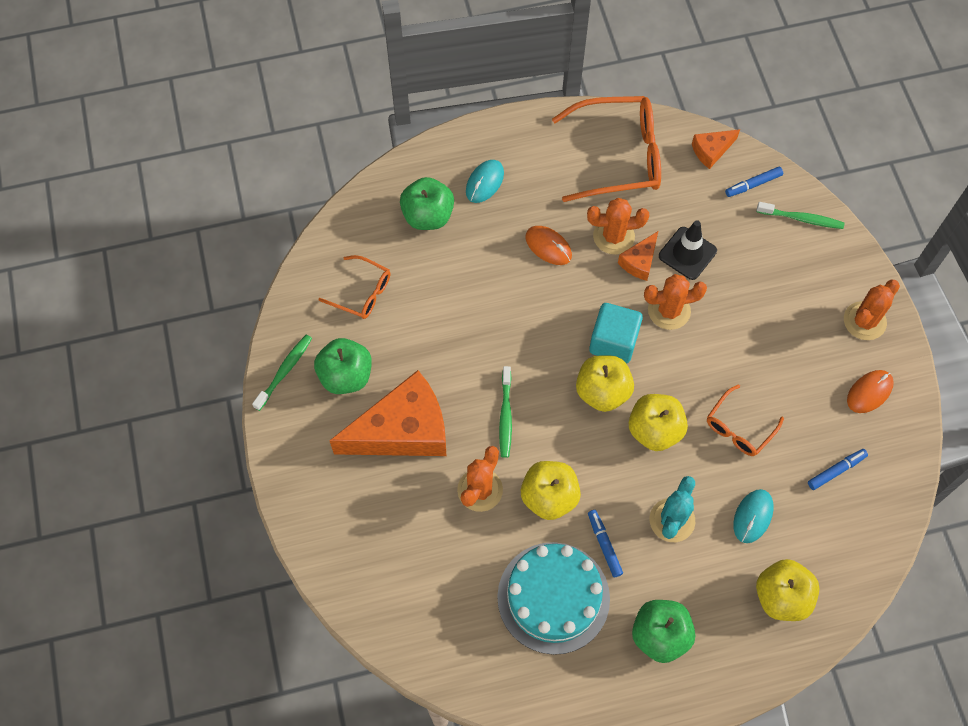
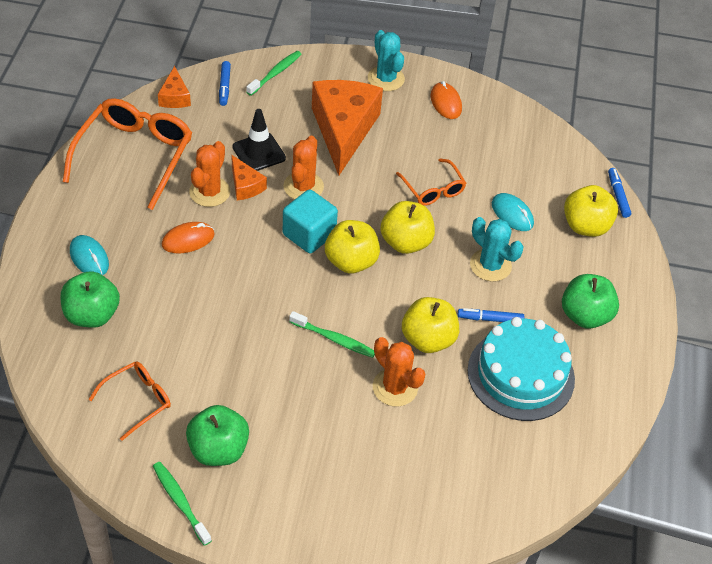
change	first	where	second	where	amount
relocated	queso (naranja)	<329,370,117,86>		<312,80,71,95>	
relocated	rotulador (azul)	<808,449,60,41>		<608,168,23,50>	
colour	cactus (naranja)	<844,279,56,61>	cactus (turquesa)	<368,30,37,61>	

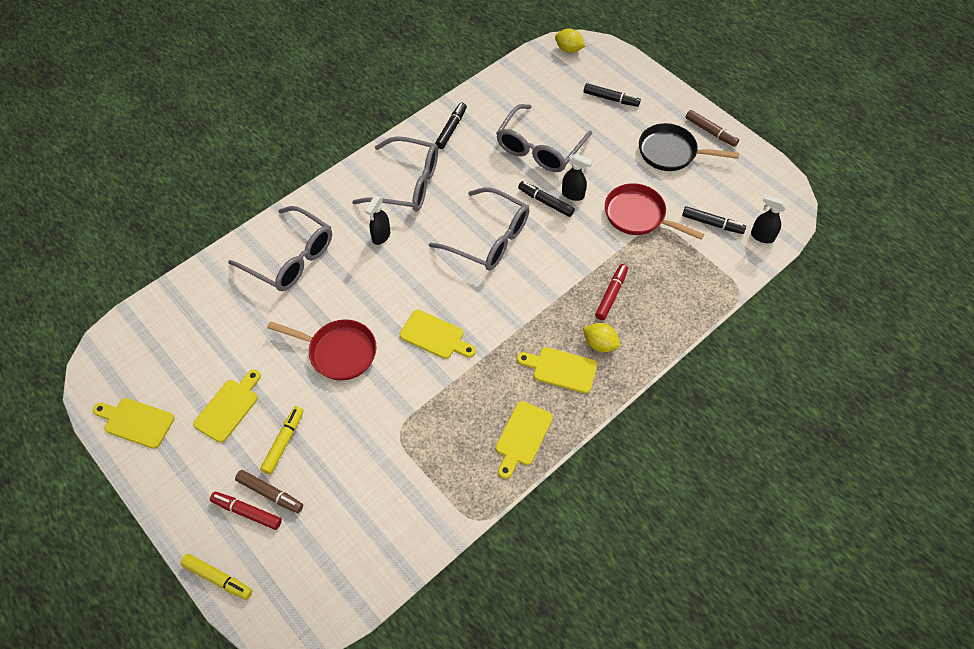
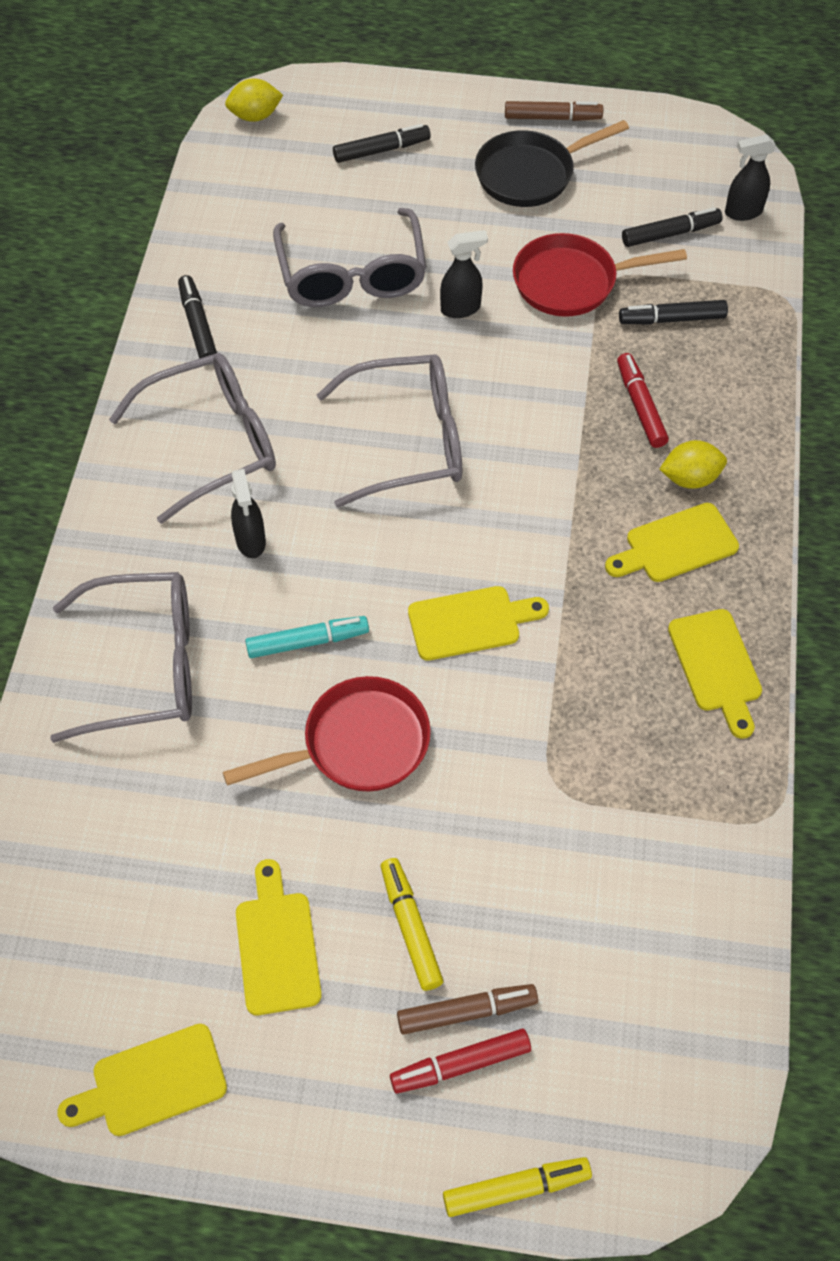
change	first	where	second	where	amount
appeared			rotulador (turquesa)	<245,616,124,42>	
relocated	rotulador (negro)	<518,181,57,36>		<619,300,109,24>	

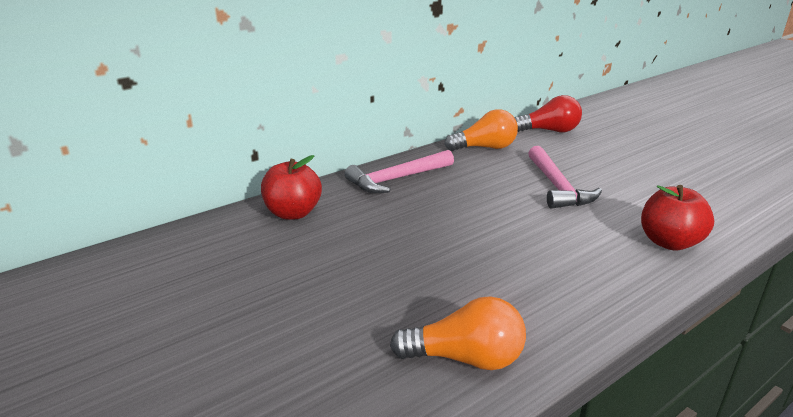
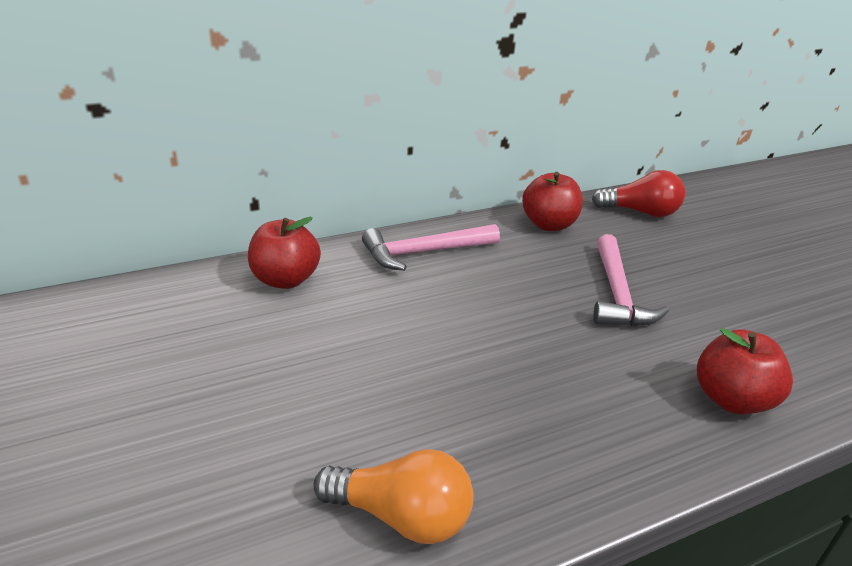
change	first	where	second	where	amount
exchanged	bombilla (naranja)	<445,109,73,42>	manzana (rojo)	<522,172,61,59>	

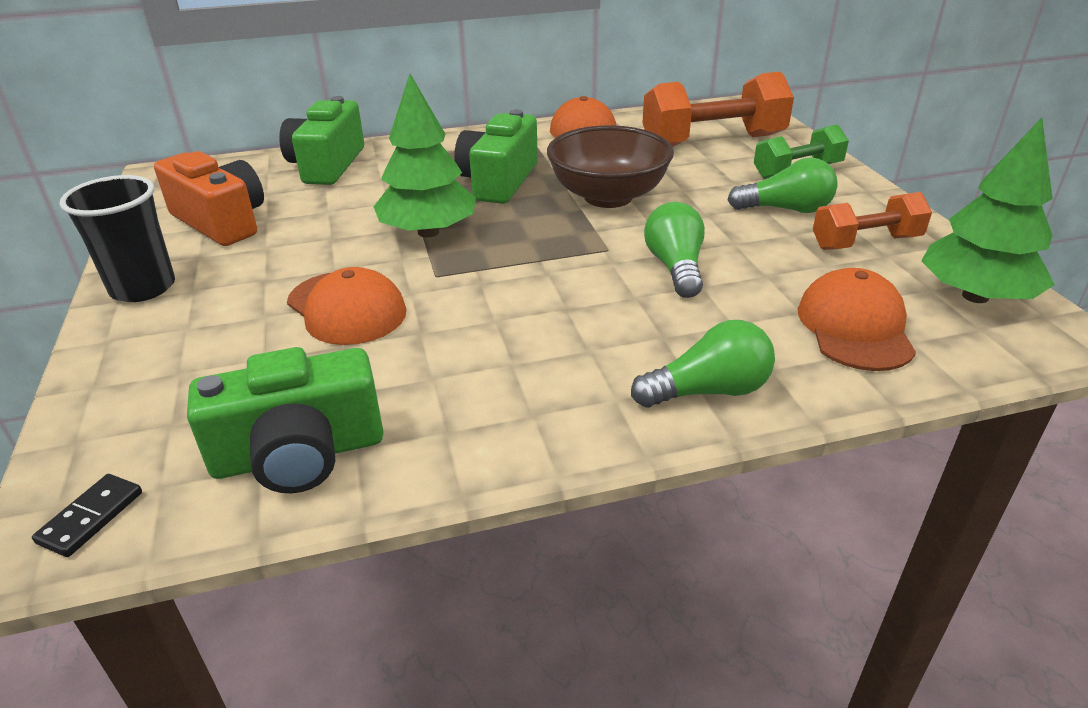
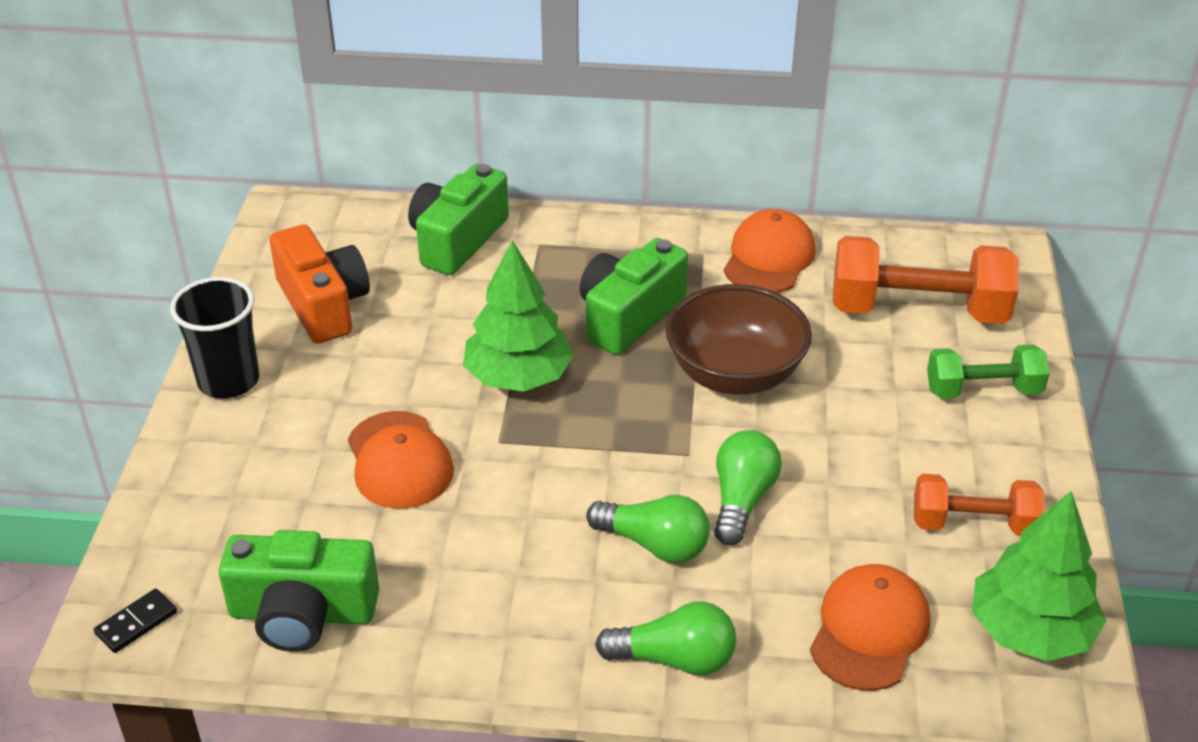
change	first	where	second	where	amount
relocated	bombilla (verde)	<727,157,111,56>		<586,495,124,68>	

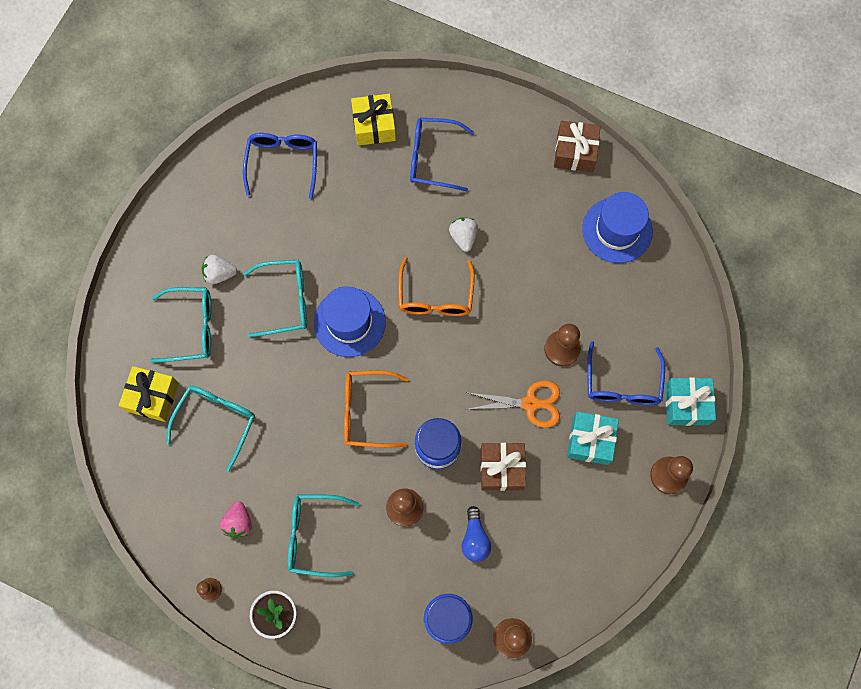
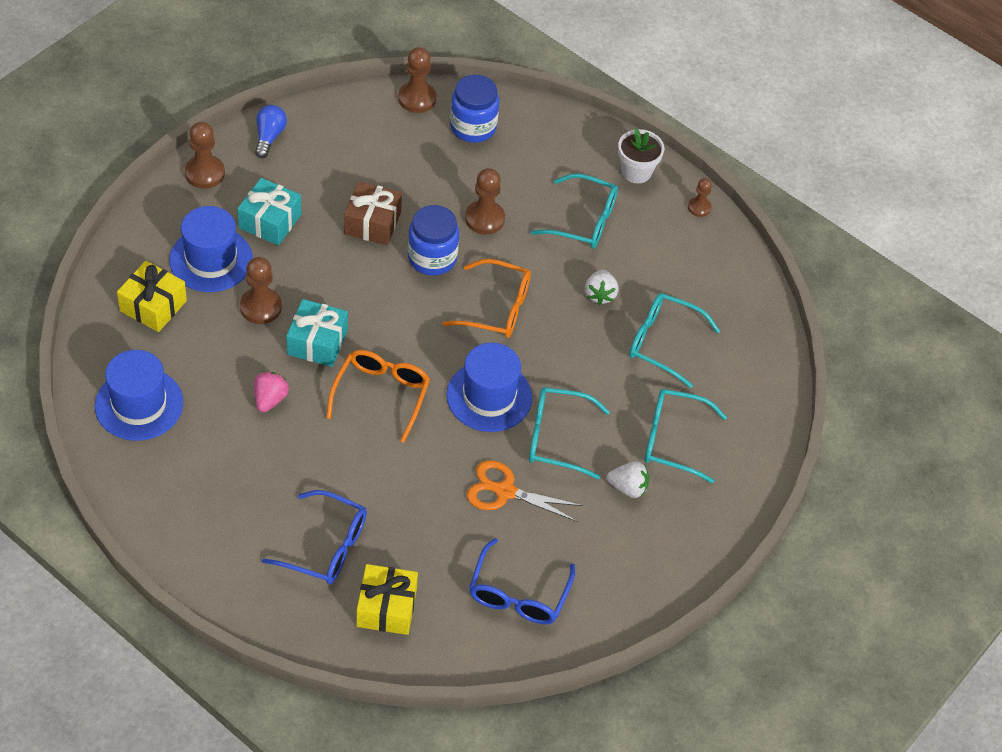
change	first	where	second	where	amount
missing	regalo (marrón)	<554,121,47,51>			
relocated	regalo (amarillo)	<119,366,60,56>		<117,261,70,71>	
relocated	fresa (rosa)	<220,501,32,37>		<254,371,35,41>	
relocated	fresa (blanco)	<449,217,29,35>		<585,270,34,35>	
relocated	bombilla (azul)	<462,506,29,56>		<255,105,32,53>	
relocated	tijeras (naranja)	<465,380,95,48>		<467,460,116,62>	
relocated	regalo (turquesa)	<665,377,51,49>		<286,299,62,68>	
exchanged	gafas (azul)	<587,341,78,64>	sombrero (azul)	<169,206,84,86>	
spun	gafas (turquesa)	<167,386,88,86>		<629,293,91,95>	75 degrees clockwise

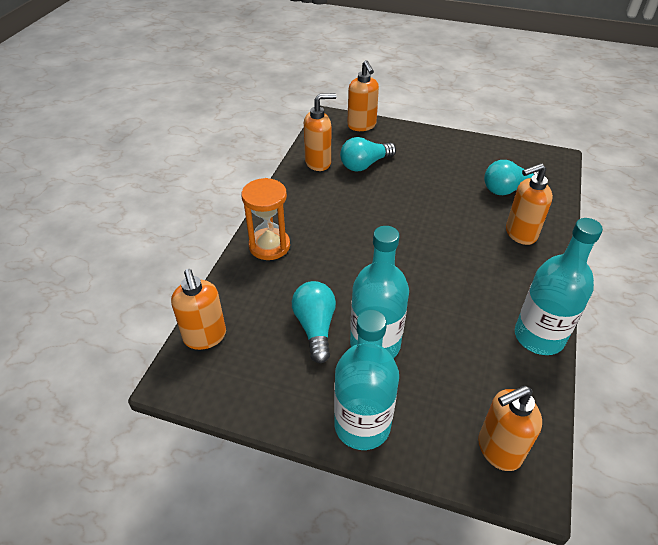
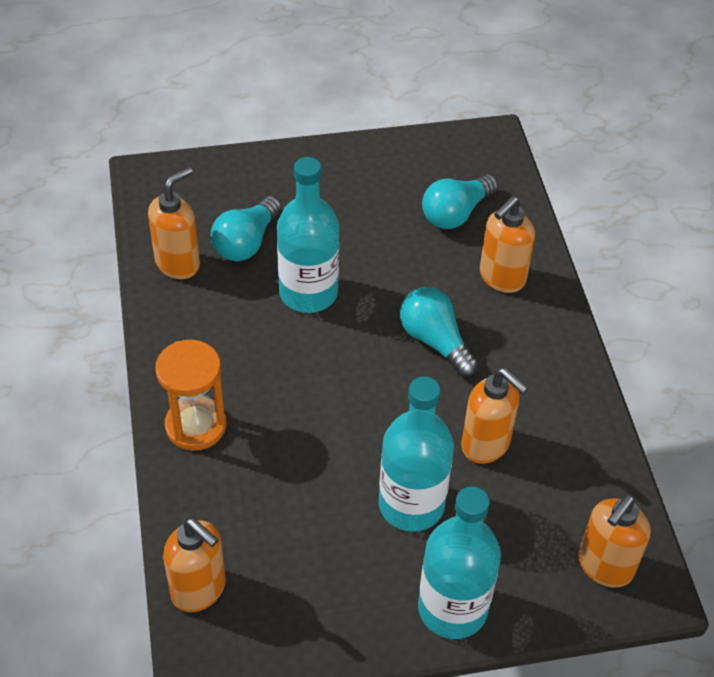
change	first	where	second	where	amount
relocated	bombilla (turquesa)	<292,281,44,82>		<400,287,78,90>	
relocated	dispensador de jabón (naranja)	<347,60,32,71>		<461,368,68,96>	
relocated	botella (turquesa)	<515,218,88,137>		<277,157,63,156>	

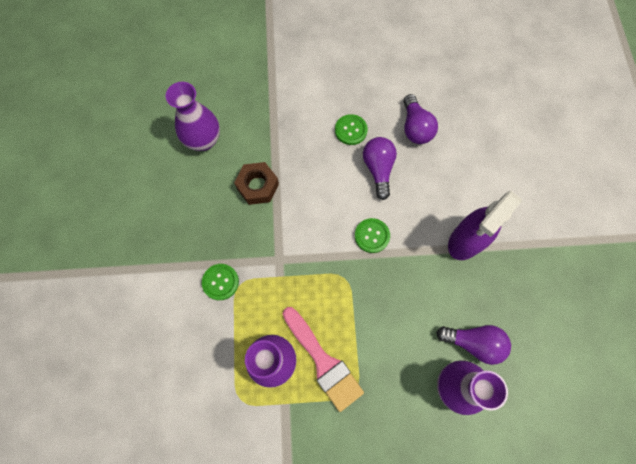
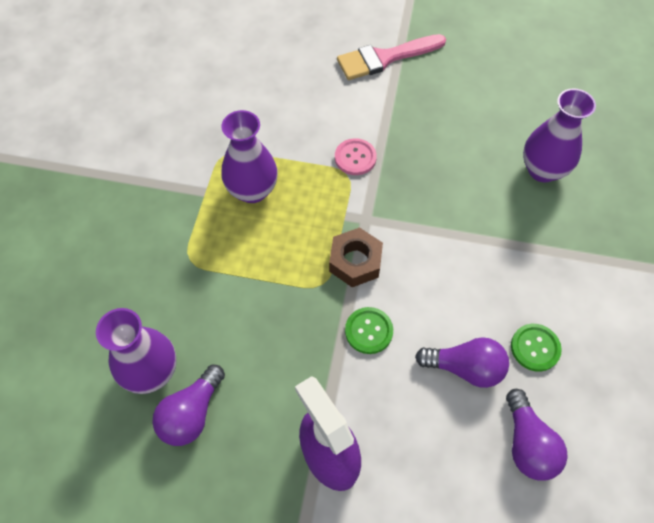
change	first	where	second	where	amount
relocated	tuerca (marrón)	<234,162,45,43>		<329,227,54,60>	
relocated	pincel (rosa)	<283,307,81,105>		<337,34,109,46>	
colour	botón (verde)	<202,264,37,36>	botón (rosa)	<335,138,42,37>	
spun	bombilla (morado)	<404,94,34,50>		<506,389,62,92>	105 degrees counterclockwise

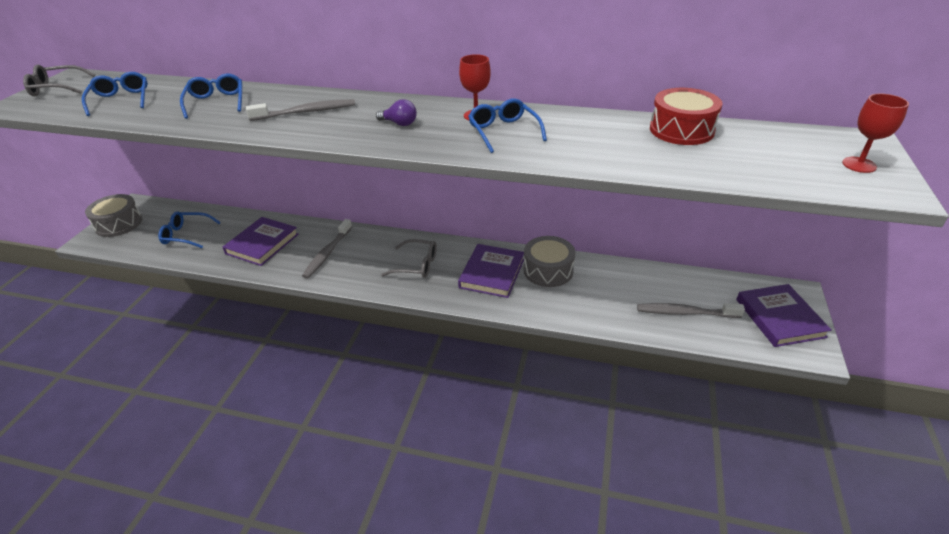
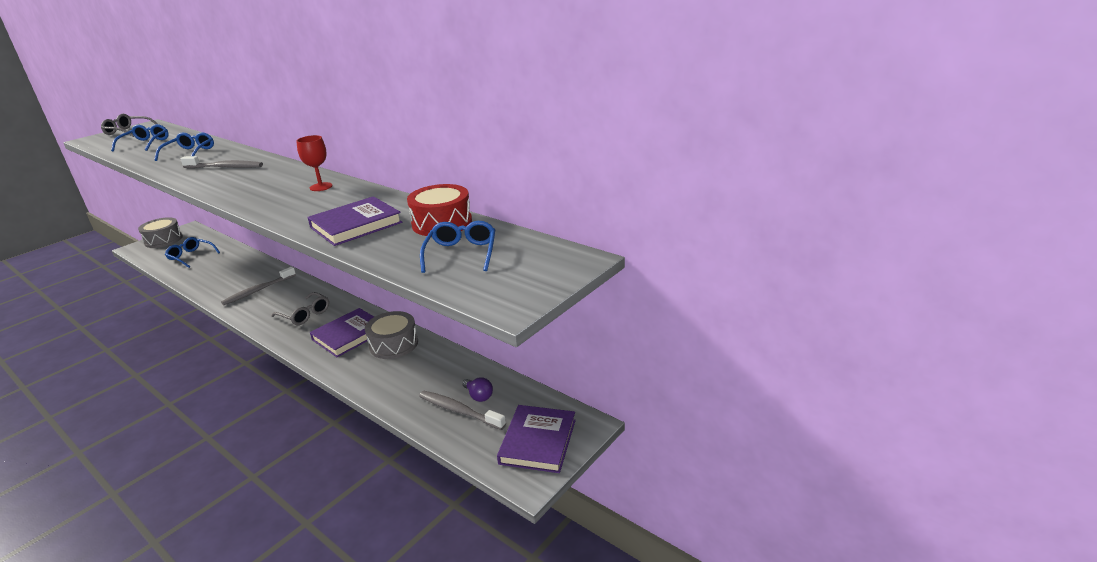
change	first	where	second	where	amount
missing	copa (rojo)	<842,93,67,80>			
relocated	libro (morado)	<223,217,76,49>		<307,196,95,50>	
relocated	bombilla (morado)	<376,99,41,27>		<462,377,31,25>	
relocated	gafas (azul)	<468,98,79,55>		<420,221,75,52>	

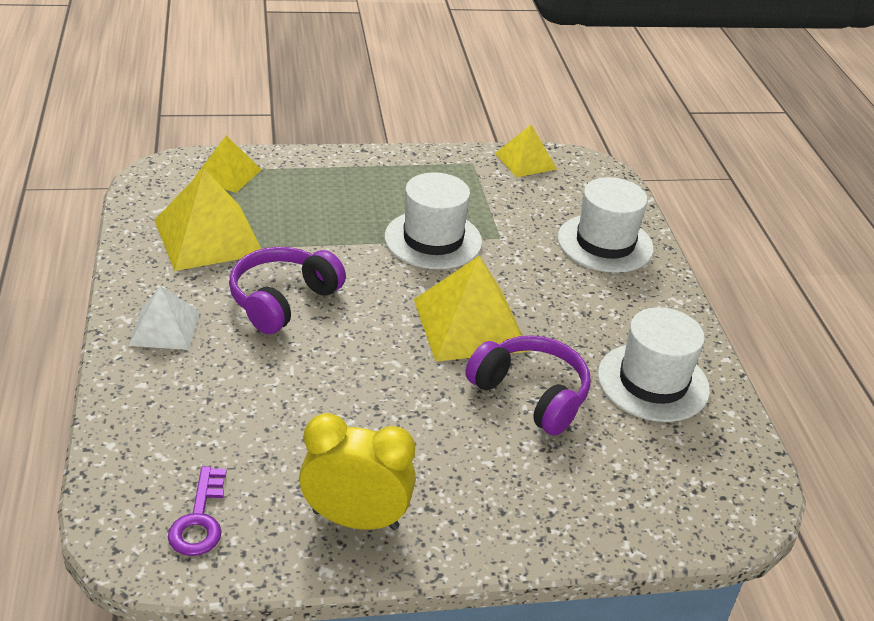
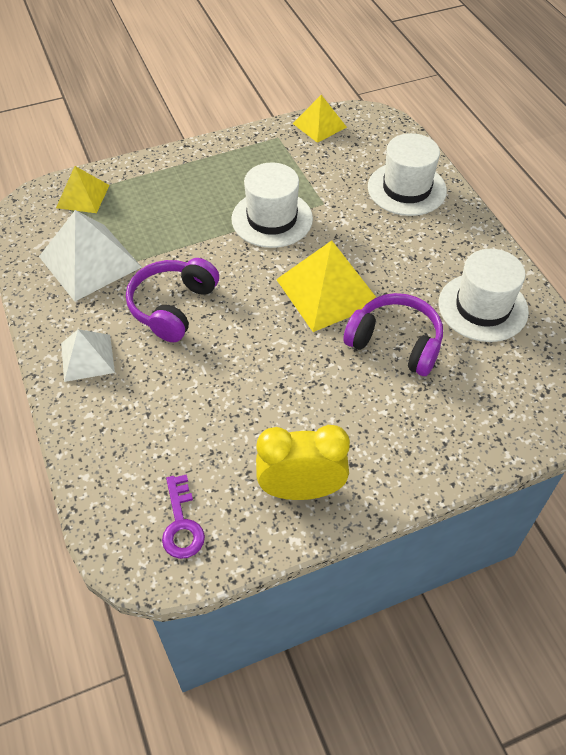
change	first	where	second	where	amount
colour	pirámide (amarillo)	<154,169,107,102>	pirámide (blanco)	<39,210,103,92>	

